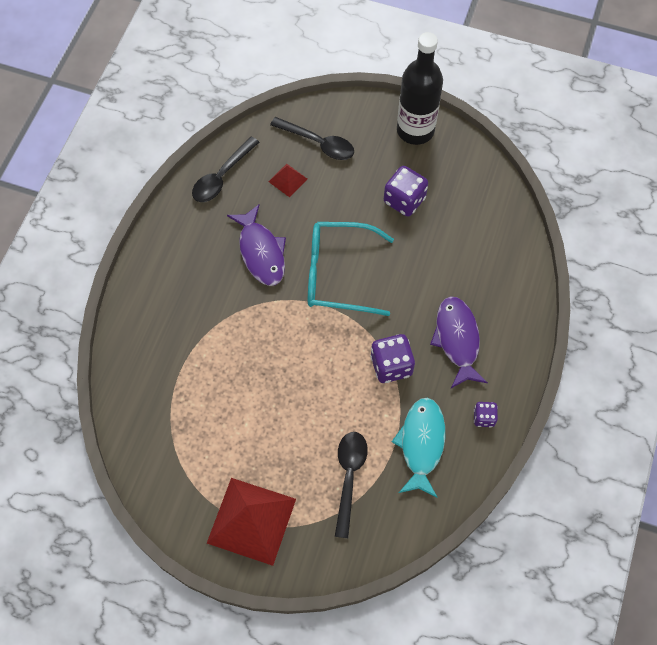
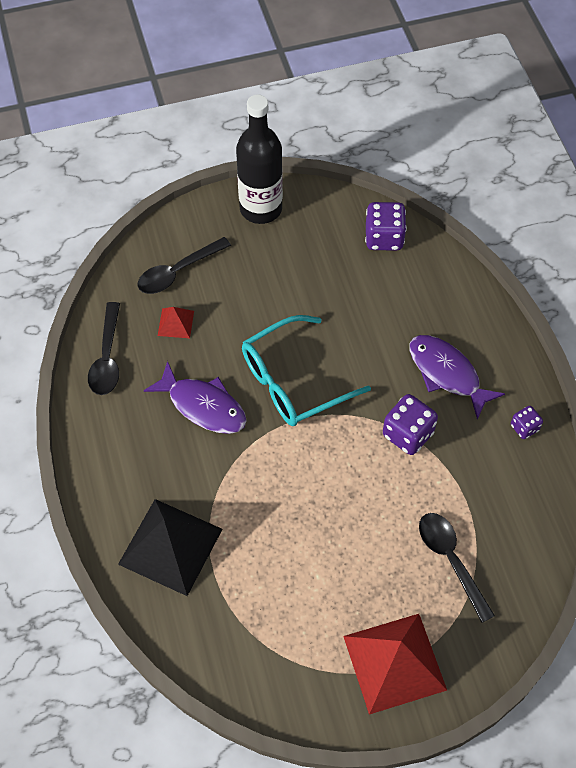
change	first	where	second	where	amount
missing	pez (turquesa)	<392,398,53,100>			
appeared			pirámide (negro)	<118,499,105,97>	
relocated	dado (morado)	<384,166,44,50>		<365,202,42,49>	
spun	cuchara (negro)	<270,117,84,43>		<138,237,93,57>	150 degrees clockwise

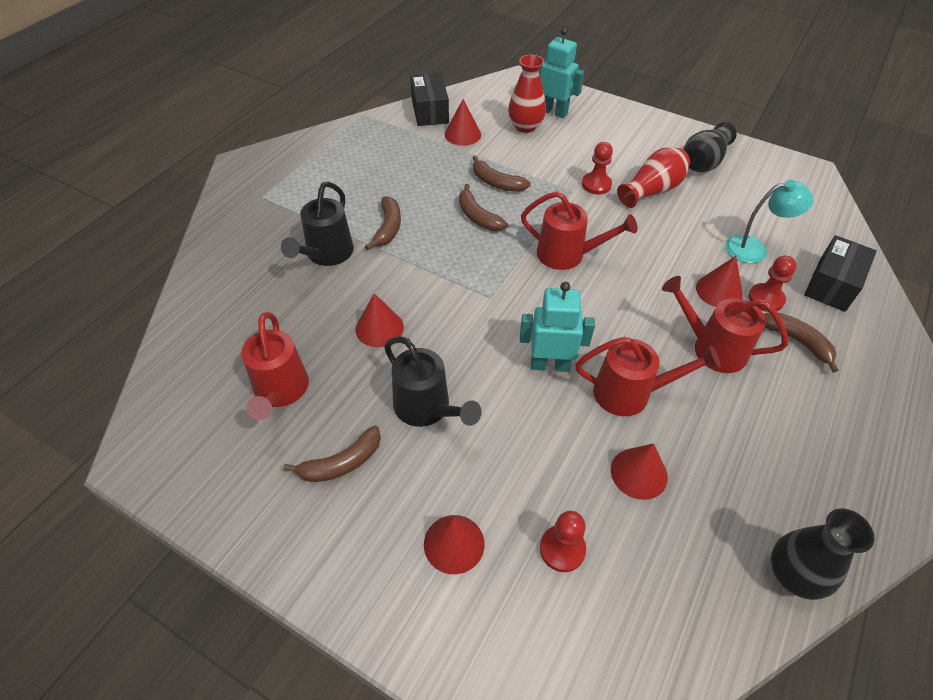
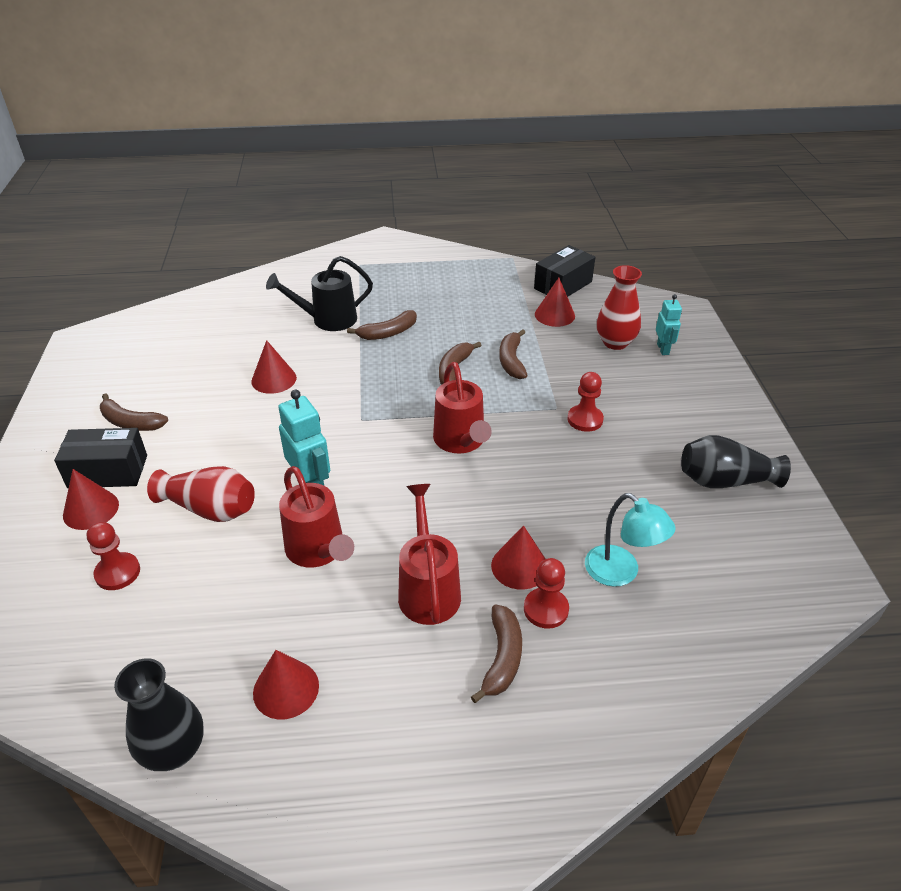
change	first	where	second	where	amount
missing	regadera (rojo)	<241,312,68,108>			
missing	regadera (negro)	<384,336,98,91>			
relocated	cono (rojo)	<611,443,57,57>		<253,650,66,69>	
relocated	florero (rojo)	<617,147,73,61>		<147,466,108,56>	
relocated	caja (negro)	<804,235,72,77>		<54,428,93,60>	
size	robot (turquesa)	<539,28,45,90>		<656,294,26,61>	x0.63

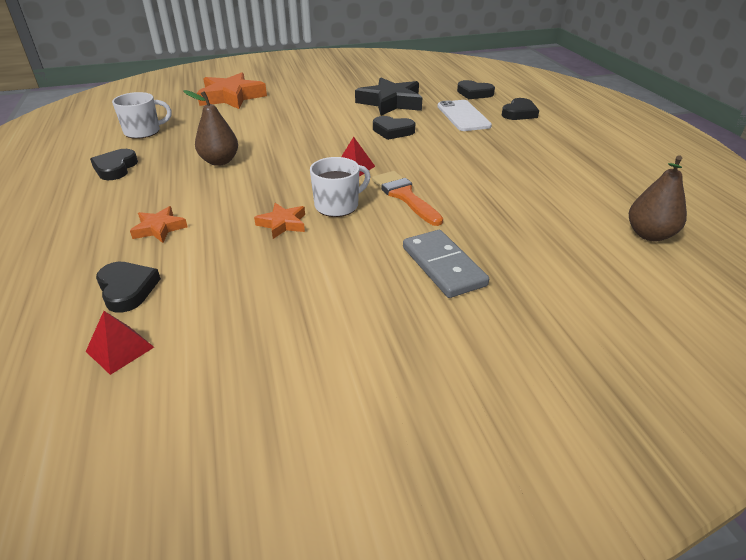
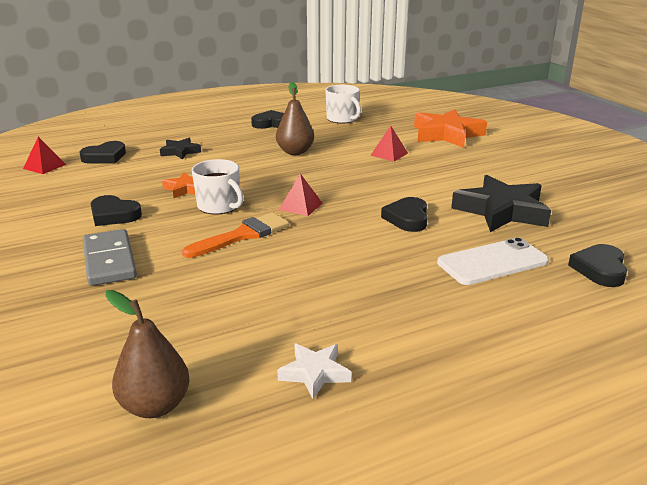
change	first	where	second	where	amount
appeared			estrella (blanco)	<277,343,74,56>	
appeared			pirámide (rojo)	<370,126,38,35>	
relocated	corazón (negro)	<502,98,37,22>		<91,195,51,31>	
colour	estrella (naranja)	<130,206,58,37>	estrella (negro)	<160,138,41,22>	
spun	ficha de dominó (gris)	<403,230,86,68>		<83,229,54,57>	75 degrees counterclockwise

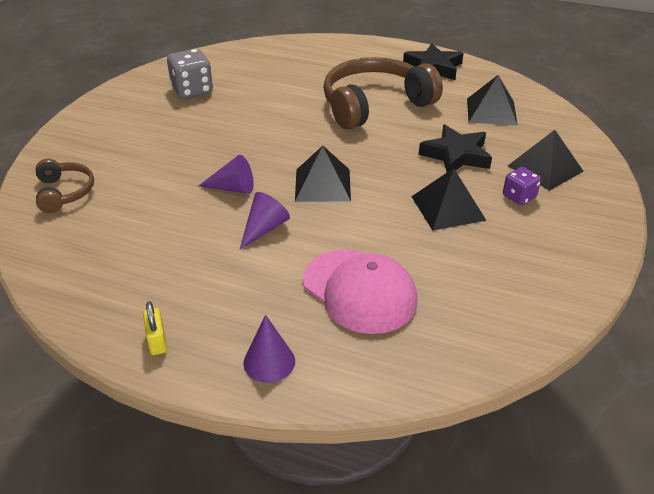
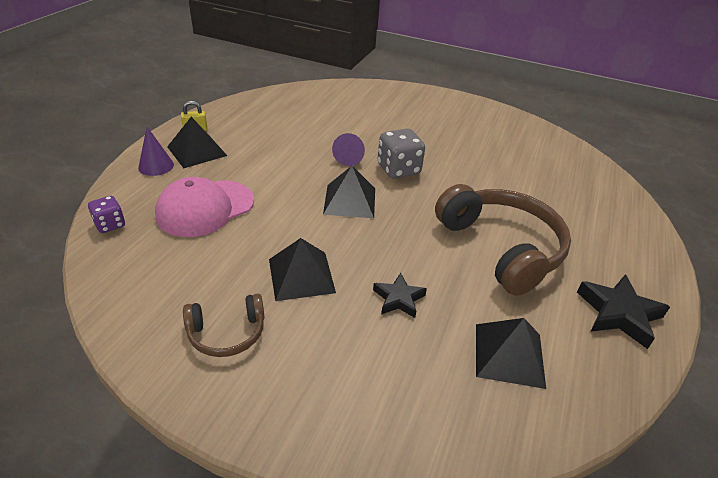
change	first	where	second	where	amount
missing	cono (morado)	<240,192,50,57>			
relocated	auriculares (marrón)	<36,159,58,54>		<183,294,82,63>	
relocated	dado (gris)	<167,49,46,50>		<378,129,47,50>	
relocated	dado (morado)	<503,167,38,38>		<88,196,37,37>	
relocated	pirámide (negro)	<508,130,76,61>		<167,117,60,51>	
size	estrella (negro)	<419,124,73,48>		<373,273,54,45>	x0.63

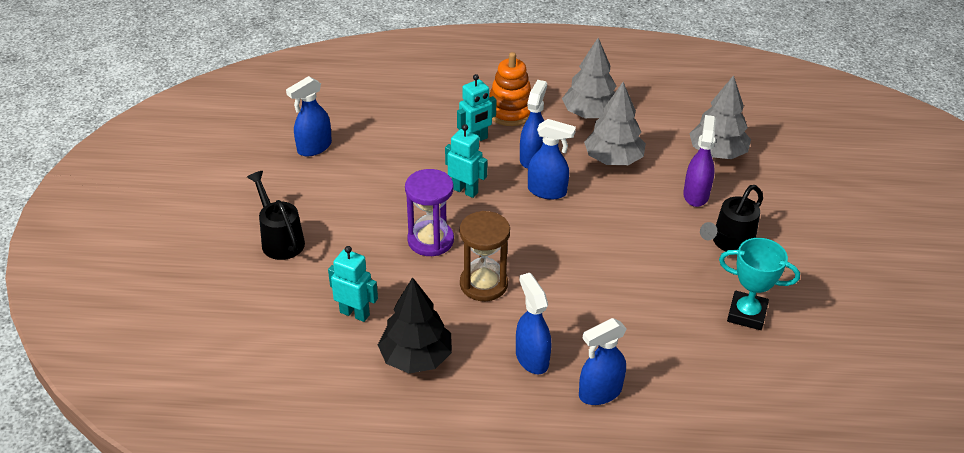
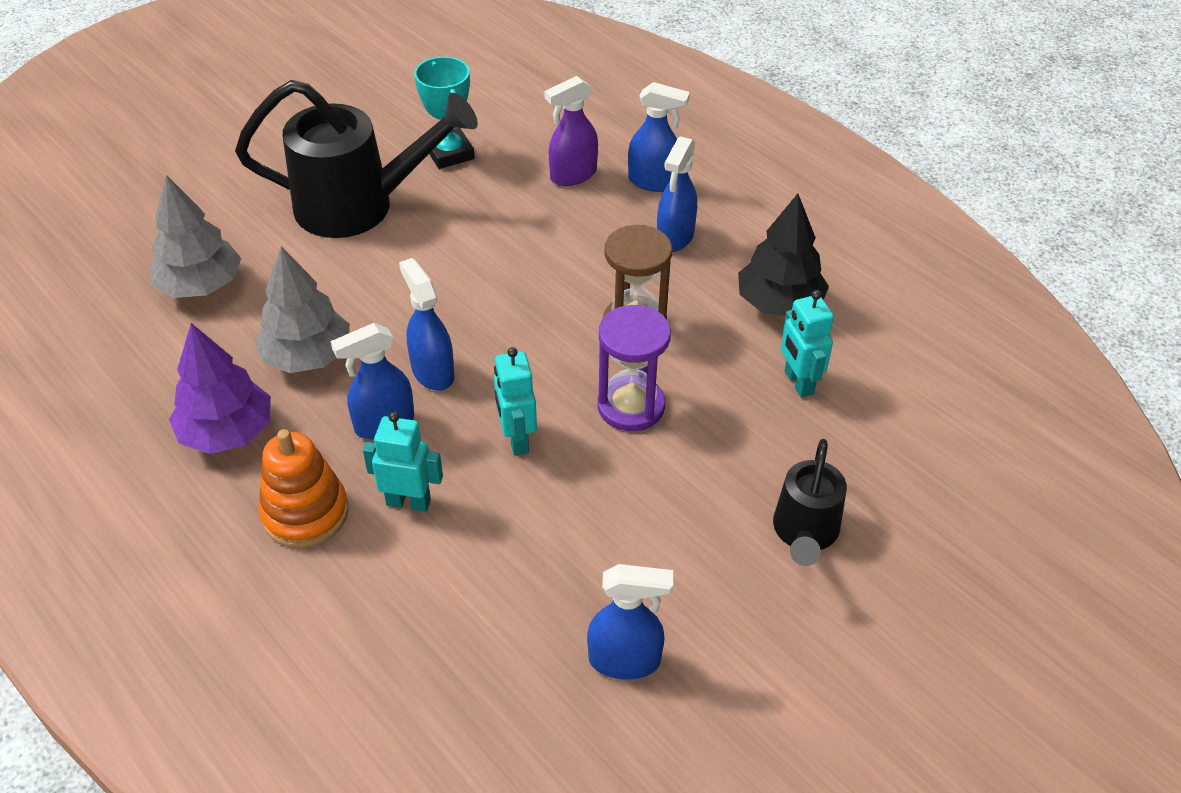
change	first	where	second	where	amount
relocated	pulverizador (morado)	<683,115,33,92>		<545,76,53,110>	
colour	árbol (gris)	<562,38,54,80>	árbol (morado)	<169,323,102,131>	
size	regadera (negro)	<700,185,63,66>		<235,80,243,158>	x1.80

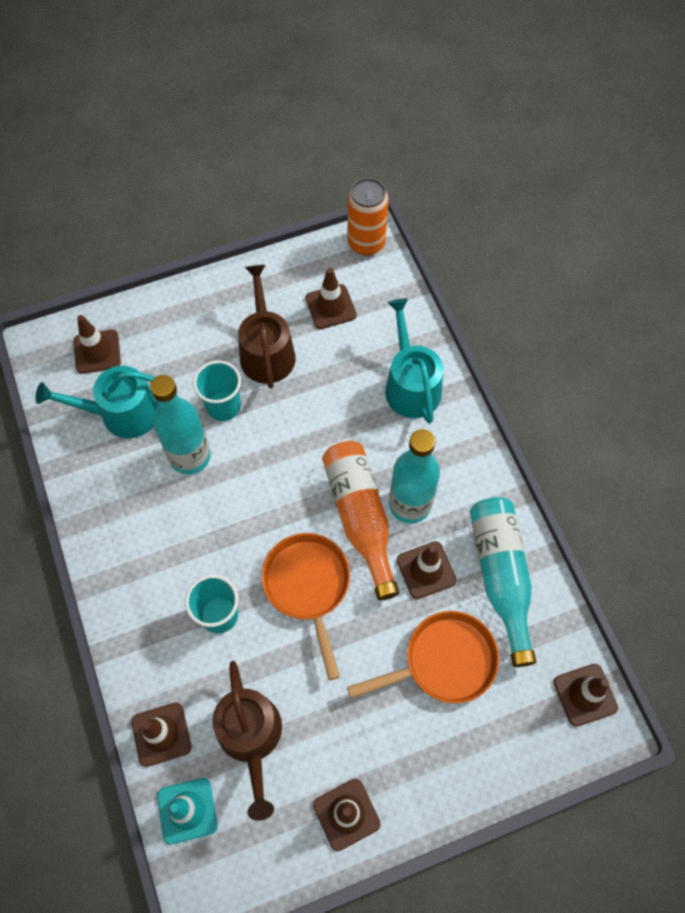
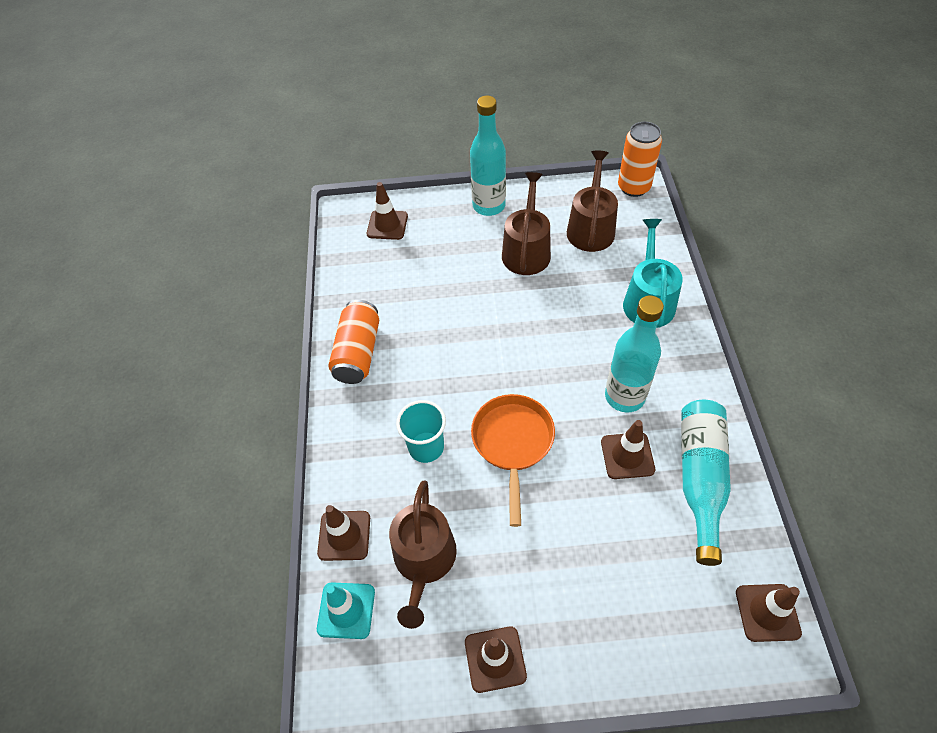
change	first	where	second	where	amount
missing	regadera (turquesa)	<36,366,122,72>			
missing	vaso (turquesa)	<193,360,48,61>			
missing	botella (naranja)	<322,441,77,159>			
missing	sartén (naranja)	<347,611,152,93>			
appeared			lata (naranja)	<328,300,51,84>	
relocated	botella (turquesa)	<150,375,61,100>		<470,96,36,120>	
exchanged	cono de tráfico (marrón)	<305,268,52,61>	regadera (marrón)	<567,151,51,101>	

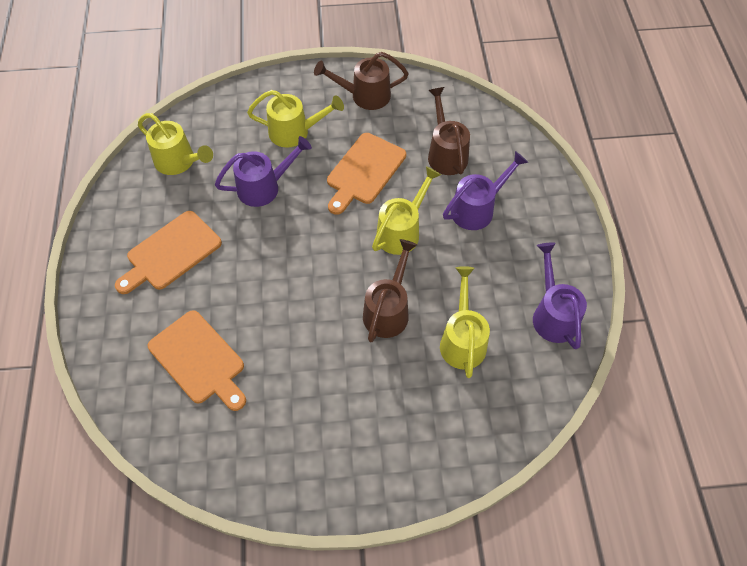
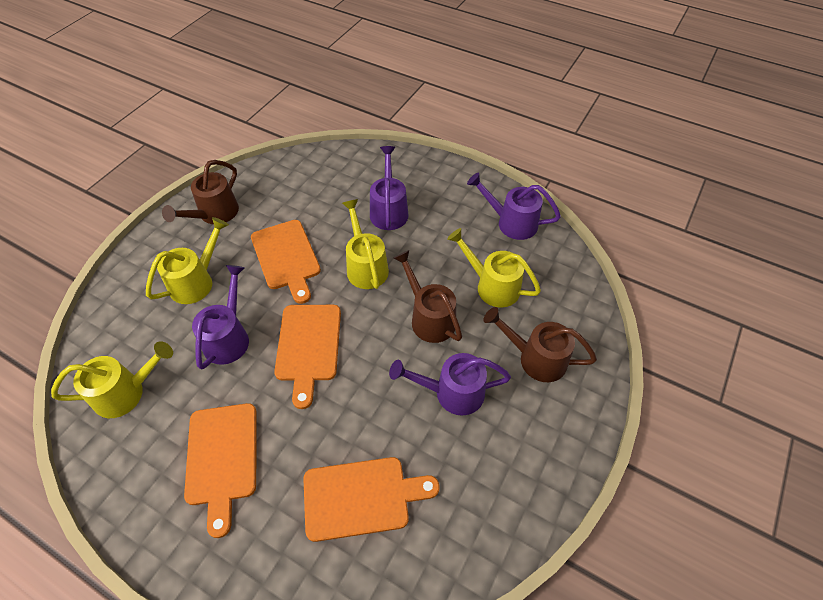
change	first	where	second	where	amount
appeared			tabla de cortar (naranja)	<274,305,67,104>	
appeared			regadera (morado)	<389,353,122,62>	
relocated	regadera (marrón)	<428,87,42,88>		<483,307,114,75>	

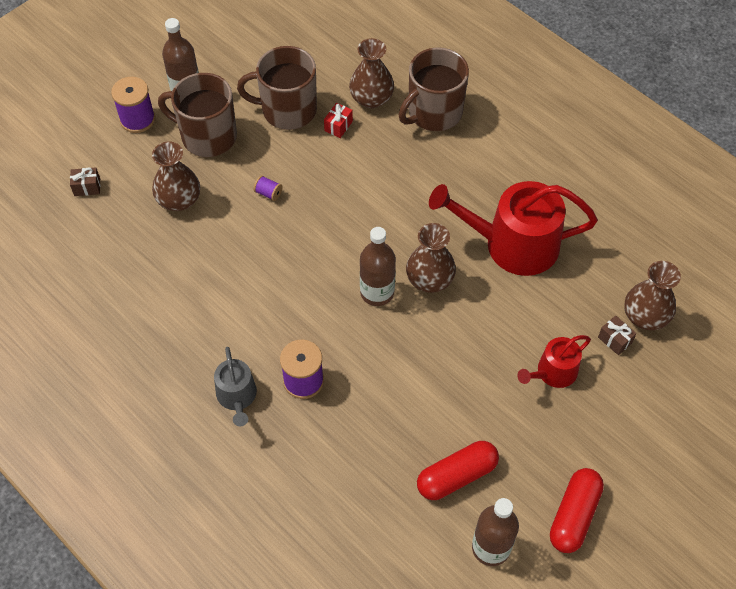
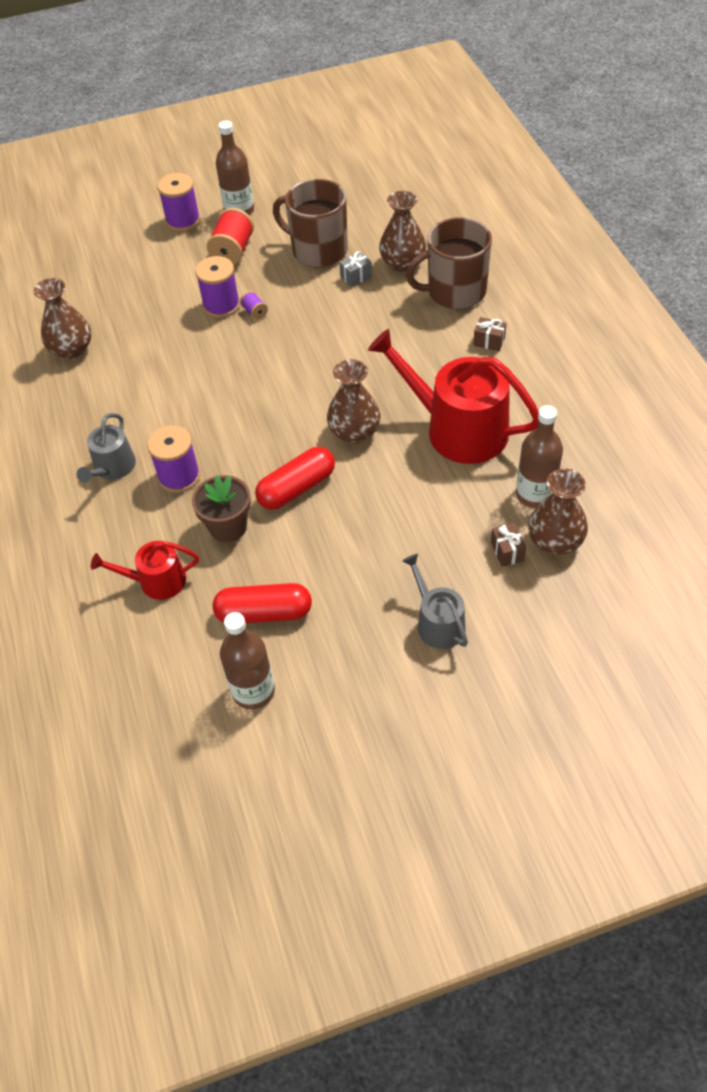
change	first	where	second	where	amount
appeared			maceta (marrón)	<192,475,59,68>	
appeared			carrete (morado)	<195,256,45,62>	
appeared			regadera (gris)	<402,554,66,95>	
relocated	regalo (marrón)	<70,167,30,29>		<473,317,33,34>	
relocated	florero (marrón)	<152,142,48,69>		<33,278,59,81>	
relocated	botella (marrón)	<360,227,36,79>		<516,405,47,103>	
relocated	regadera (rojo)	<518,335,73,53>		<91,541,108,59>	
relocated	cápsula (rojo)	<550,468,54,85>		<255,447,80,63>	
exchanged	taza (marrón)	<158,73,79,84>	carrete (rojo)	<207,208,47,57>	
colour	regalo (rojo)	<324,103,29,35>	regalo (gris)	<339,251,33,36>	

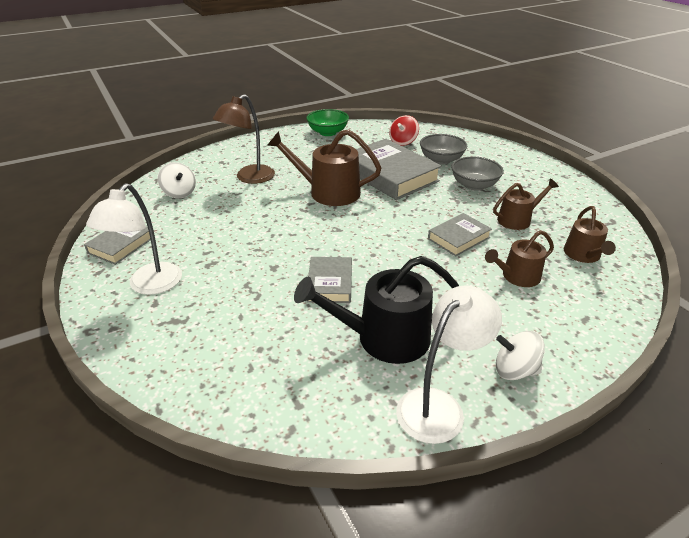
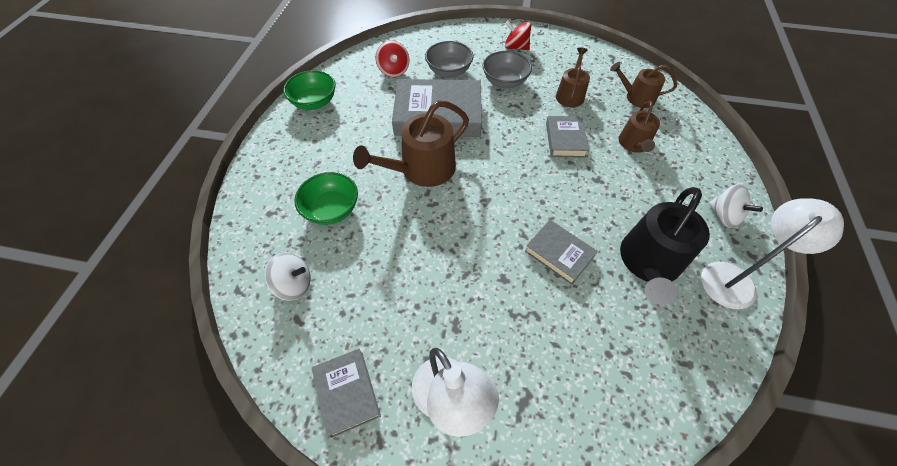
change	first	where	second	where	amount
appeared			peonza (rojo)	<505,21,26,29>	
exchanged	lámpara (marrón)	<213,94,62,90>	cuenco (verde)	<295,172,63,53>	
spun	lámpara (blanco)	<396,286,106,158>		<701,199,143,110>	60 degrees clockwise
spun	peonza (blanco)	<496,331,49,49>		<709,184,54,44>	90 degrees counterclockwise
spun	regadera (marrón)	<564,206,52,57>		<610,62,67,46>	150 degrees clockwise

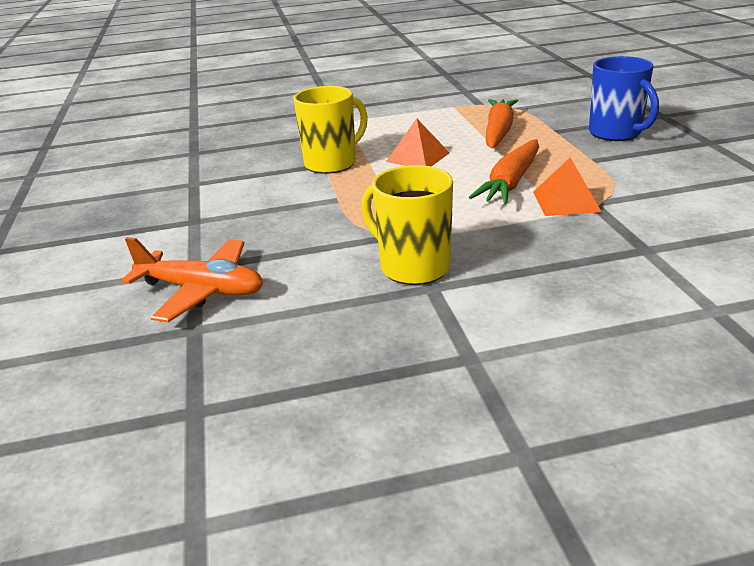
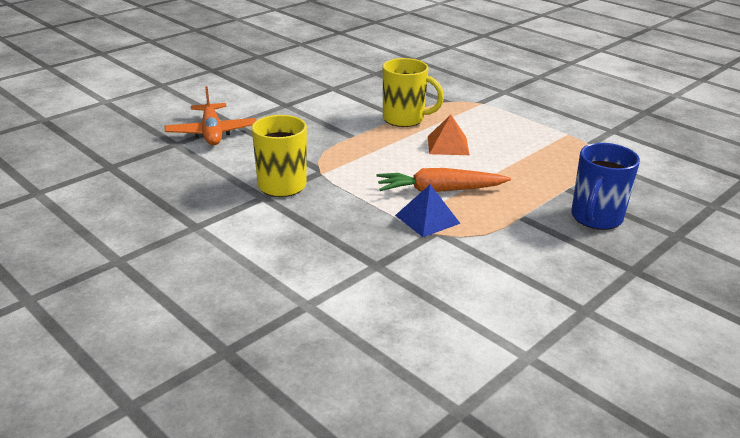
change	first	where	second	where	amount
missing	zanahoria (naranja)	<486,99,32,50>			
colour	pirámide (naranja)	<533,157,68,59>	pirámide (azul)	<395,185,66,52>	

